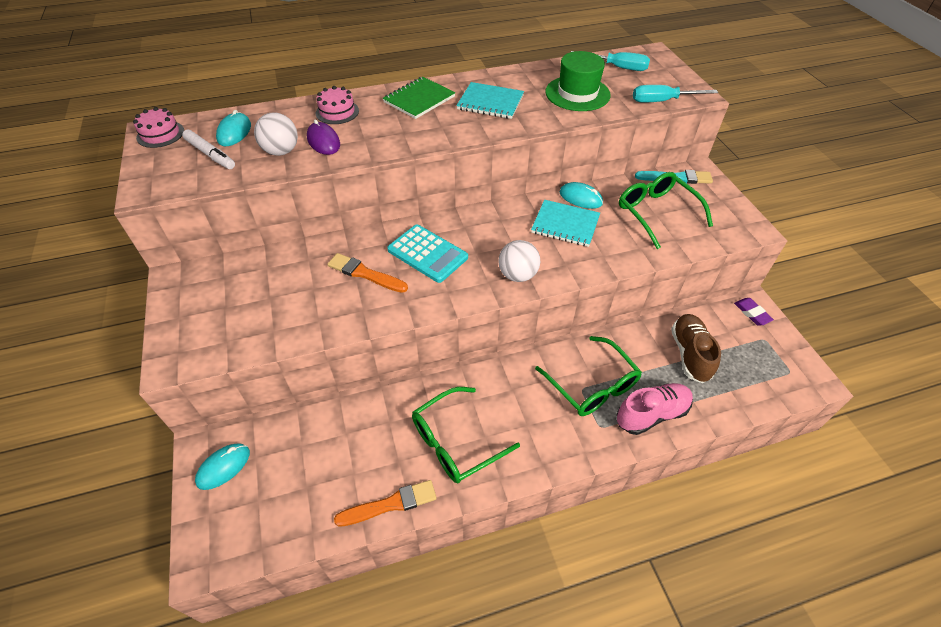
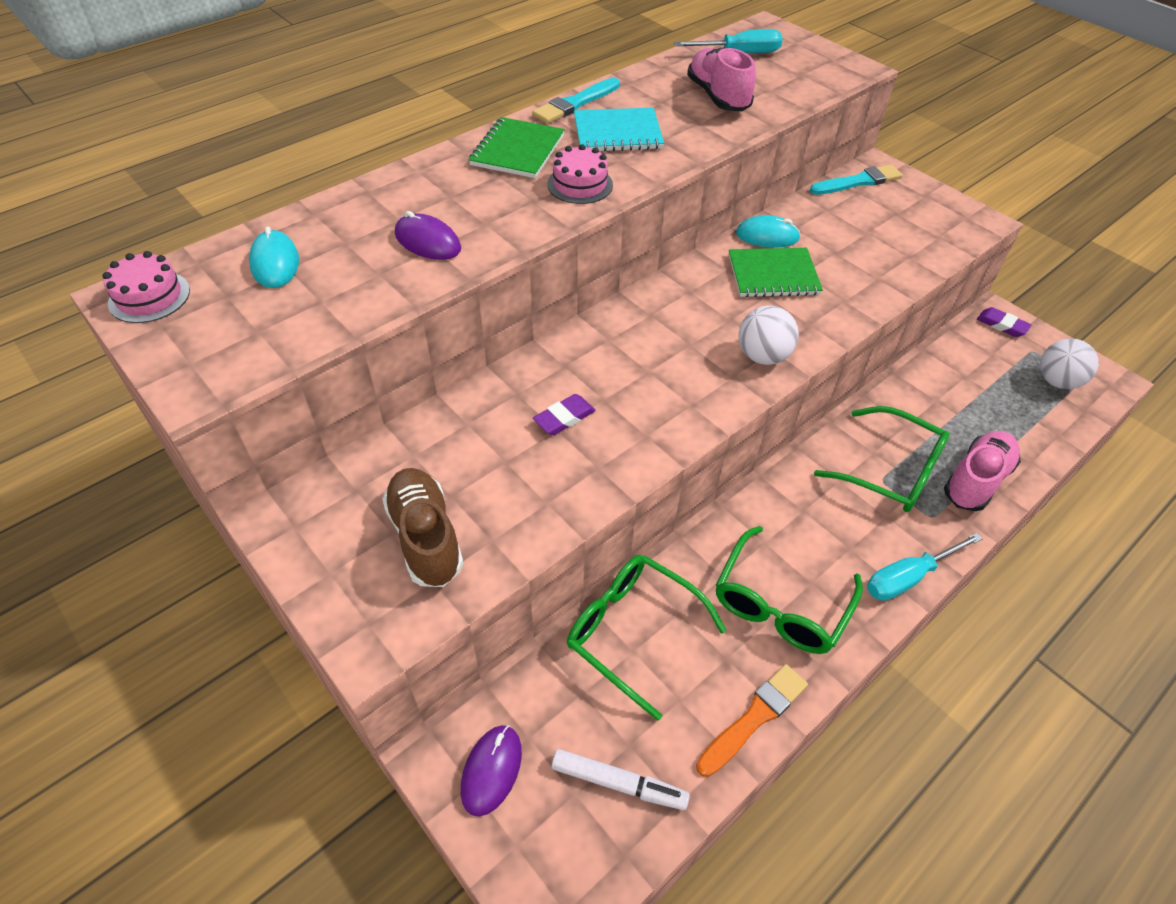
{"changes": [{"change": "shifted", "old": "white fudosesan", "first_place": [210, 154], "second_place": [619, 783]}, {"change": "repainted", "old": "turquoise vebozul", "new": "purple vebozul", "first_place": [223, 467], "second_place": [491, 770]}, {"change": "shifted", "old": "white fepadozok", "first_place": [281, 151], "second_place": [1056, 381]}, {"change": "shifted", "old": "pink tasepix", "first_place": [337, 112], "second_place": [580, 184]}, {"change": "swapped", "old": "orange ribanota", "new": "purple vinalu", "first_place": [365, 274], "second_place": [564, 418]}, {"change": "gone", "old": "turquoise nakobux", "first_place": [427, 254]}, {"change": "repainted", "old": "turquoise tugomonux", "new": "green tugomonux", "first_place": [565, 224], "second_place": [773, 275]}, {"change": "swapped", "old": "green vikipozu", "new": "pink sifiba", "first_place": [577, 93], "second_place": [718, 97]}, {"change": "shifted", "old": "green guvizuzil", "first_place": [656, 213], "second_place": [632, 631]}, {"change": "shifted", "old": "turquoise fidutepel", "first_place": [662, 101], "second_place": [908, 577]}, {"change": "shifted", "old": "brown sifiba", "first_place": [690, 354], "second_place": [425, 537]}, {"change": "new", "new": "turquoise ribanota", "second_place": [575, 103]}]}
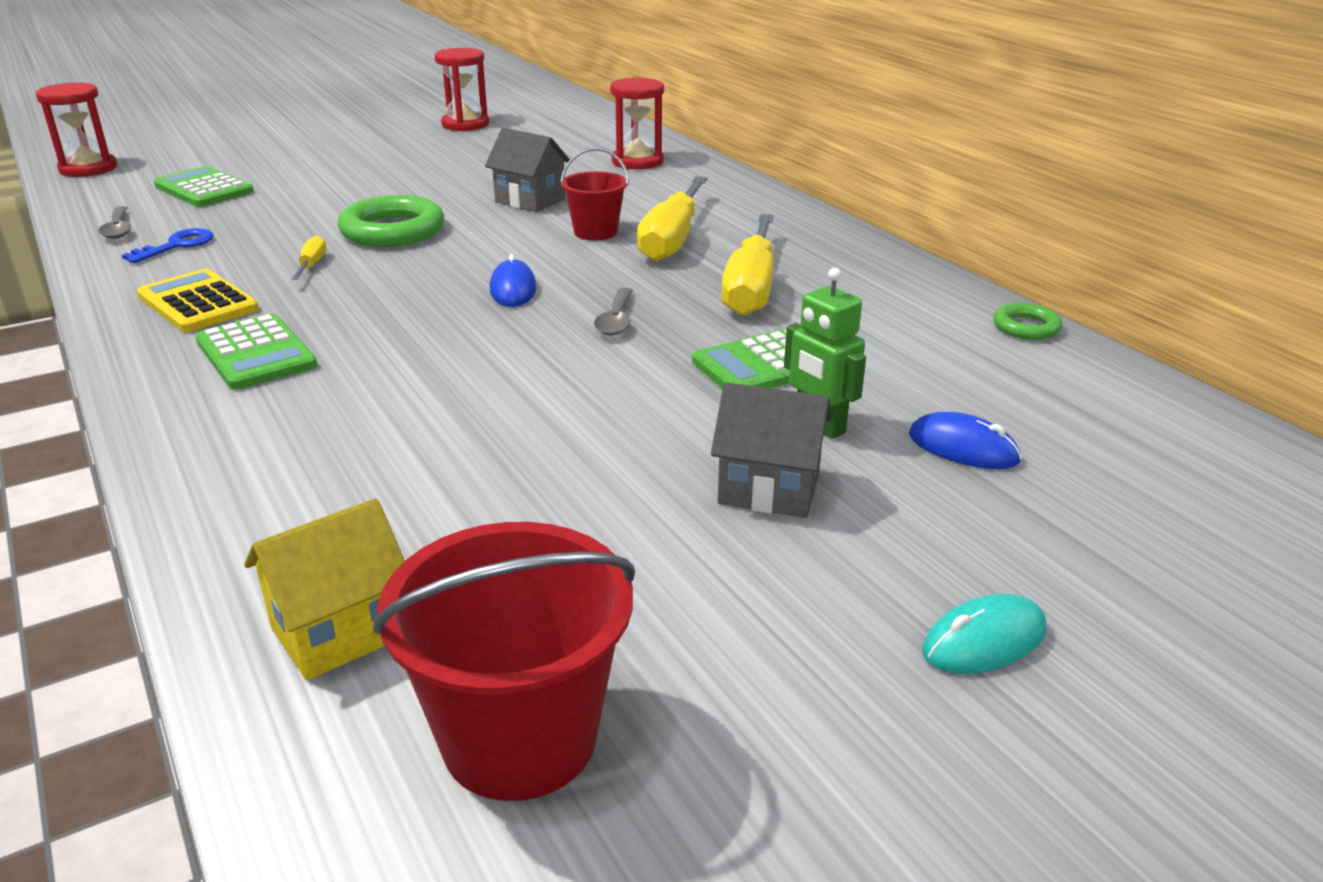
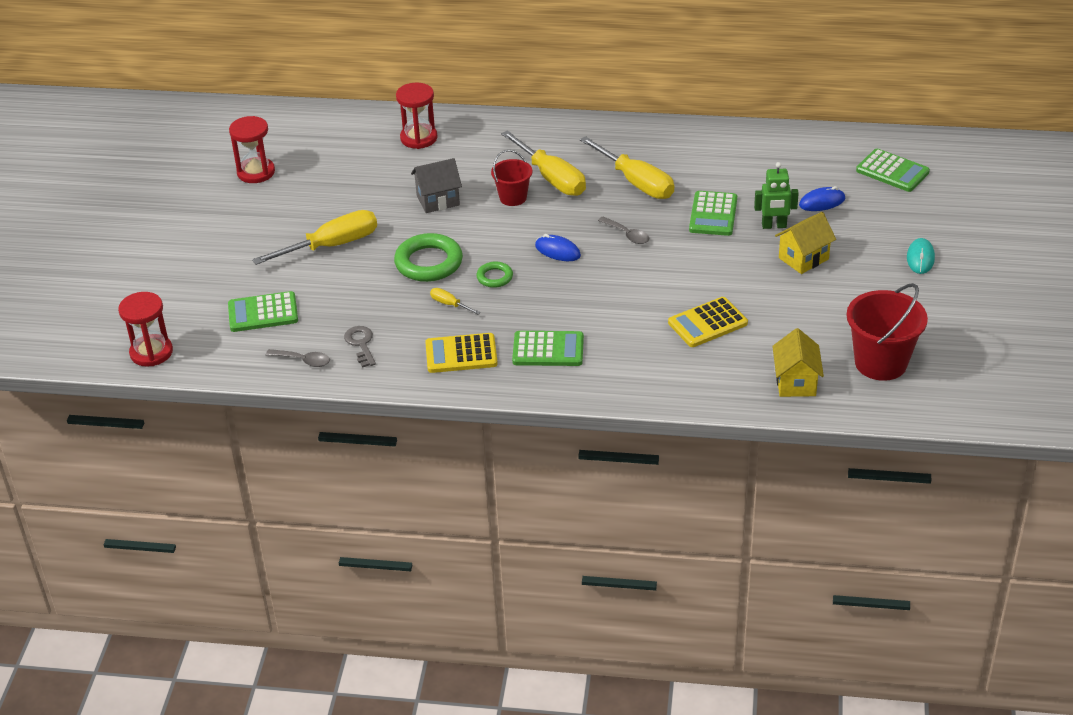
{"changes": [{"change": "repainted", "old": "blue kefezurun", "new": "grey kefezurun", "first_place": [177, 246], "second_place": [361, 344]}, {"change": "repainted", "old": "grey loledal", "new": "yellow loledal", "first_place": [769, 489], "second_place": [803, 258]}, {"change": "shifted", "old": "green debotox", "first_place": [1026, 327], "second_place": [494, 277]}, {"change": "new", "new": "yellow fidutepel", "second_place": [331, 246]}, {"change": "new", "new": "yellow nakobux", "second_place": [707, 323]}, {"change": "new", "new": "green nakobux", "second_place": [892, 171]}]}
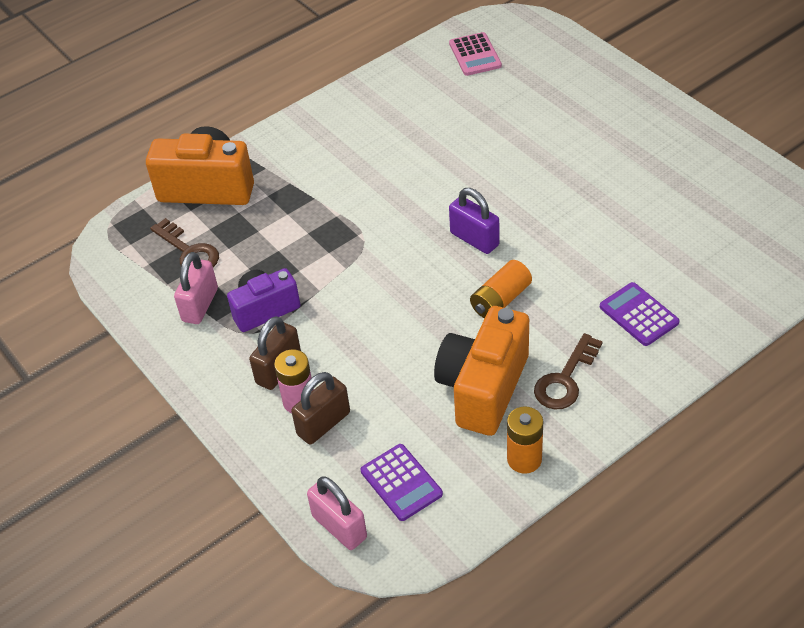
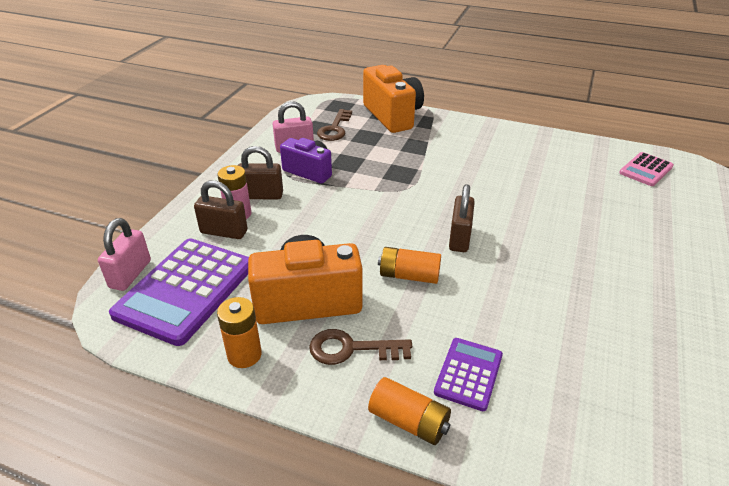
{"changes": [{"change": "scaled", "old": "purple nakobux", "first_place": [401, 482], "second_place": [186, 290], "factor": 1.91}, {"change": "repainted", "old": "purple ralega", "new": "brown ralega", "first_place": [474, 239], "second_place": [459, 238]}, {"change": "new", "new": "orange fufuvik", "second_place": [409, 421]}]}
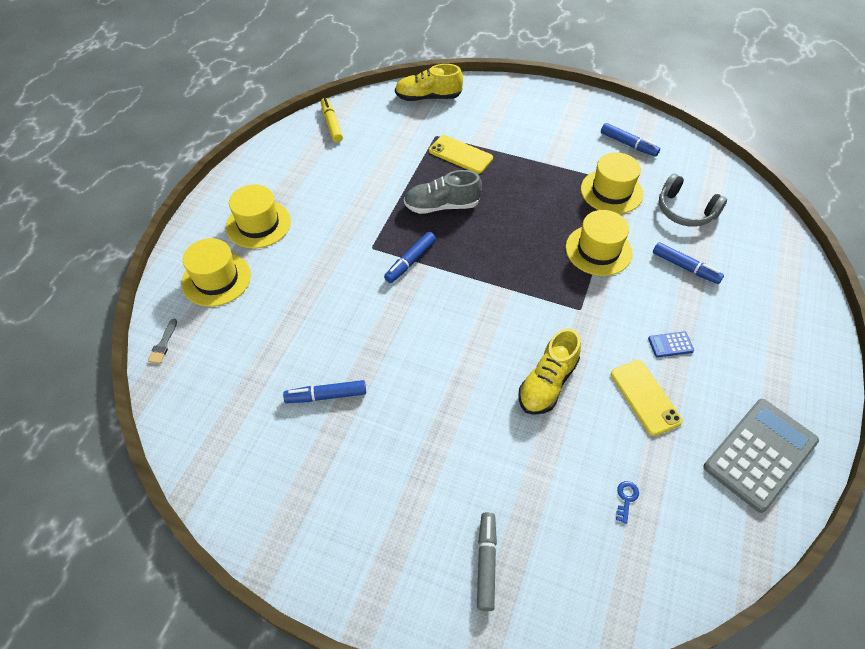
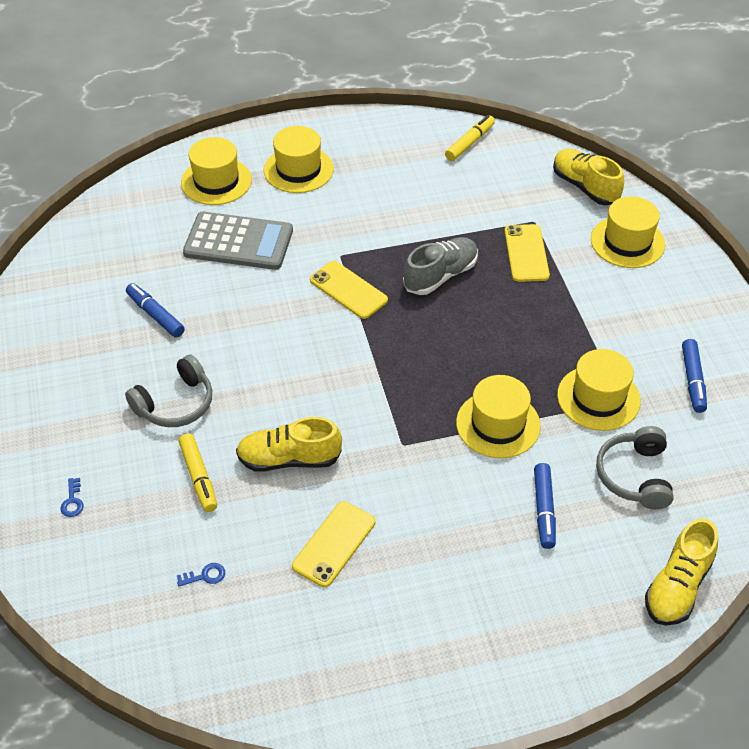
{"changes": [{"change": "gone", "old": "grey ribanota", "first_place": [163, 344]}, {"change": "swapped", "old": "blue fudosesan", "new": "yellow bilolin", "first_place": [410, 261], "second_place": [348, 290]}, {"change": "rotated", "old": "grey sifiba", "first_place": [442, 206], "second_place": [440, 275], "degrees": 90}, {"change": "swapped", "old": "grey fudosesan", "new": "blue kefezurun", "first_place": [486, 563], "second_place": [72, 501]}, {"change": "gone", "old": "blue nakobux", "first_place": [670, 345]}, {"change": "shifted", "old": "grey nakobux", "first_place": [760, 454], "second_place": [238, 242]}, {"change": "new", "new": "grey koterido", "second_place": [175, 404]}, {"change": "new", "new": "yellow fudosesan", "second_place": [199, 477]}, {"change": "new", "new": "yellow vikipozu", "second_place": [627, 242]}, {"change": "new", "new": "yellow sifiba", "second_place": [677, 586]}]}
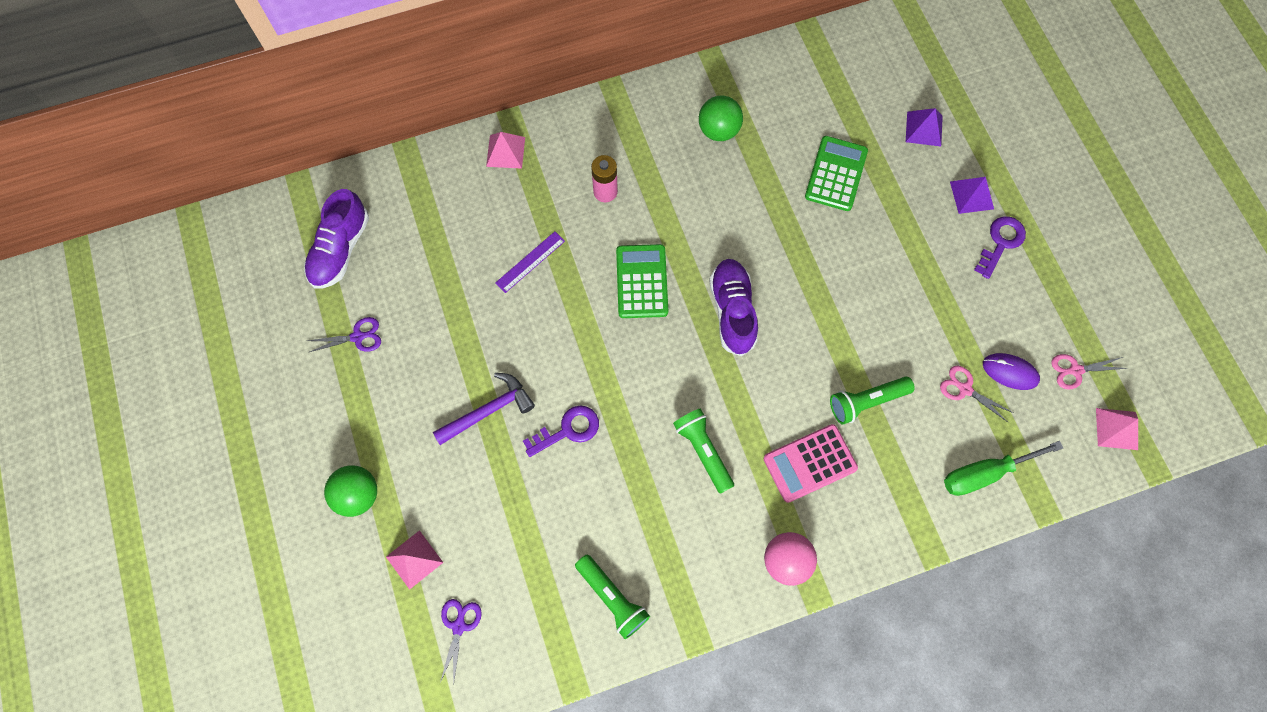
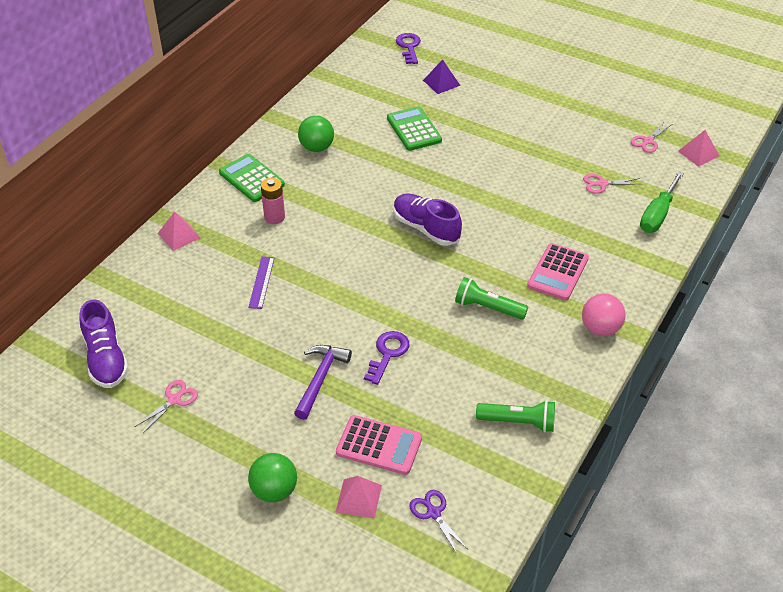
{"changes": [{"change": "repainted", "old": "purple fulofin", "new": "pink fulofin", "first_place": [358, 337], "second_place": [174, 400]}, {"change": "shifted", "old": "green nakobux", "first_place": [641, 281], "second_place": [251, 179]}, {"change": "gone", "old": "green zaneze", "first_place": [866, 402]}, {"change": "gone", "old": "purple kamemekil", "first_place": [972, 195]}, {"change": "shifted", "old": "purple kefezurun", "first_place": [1001, 242], "second_place": [409, 47]}, {"change": "gone", "old": "purple vebozul", "first_place": [1010, 372]}, {"change": "new", "new": "pink nakobux", "second_place": [379, 445]}]}
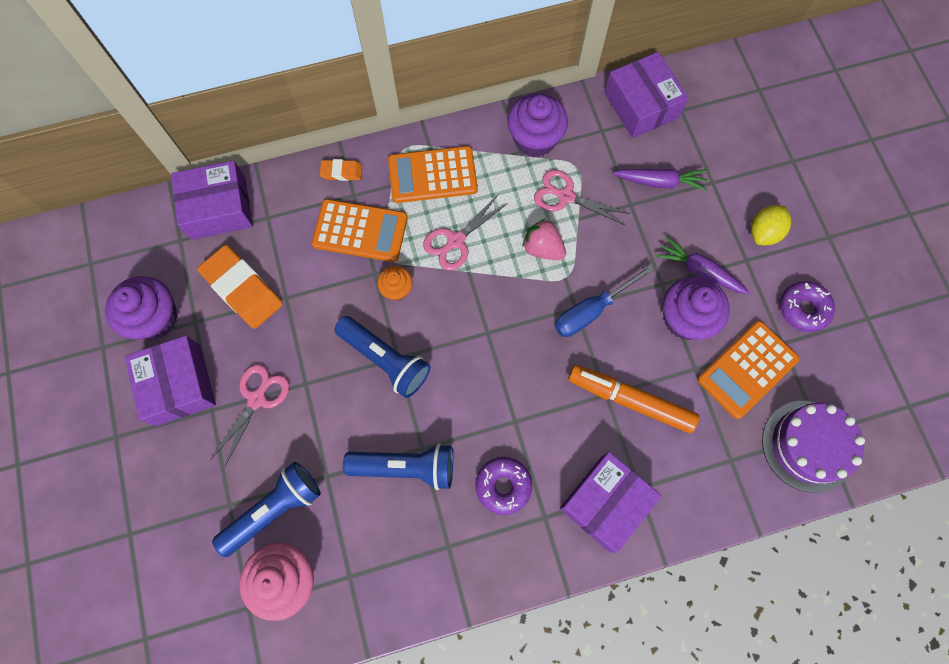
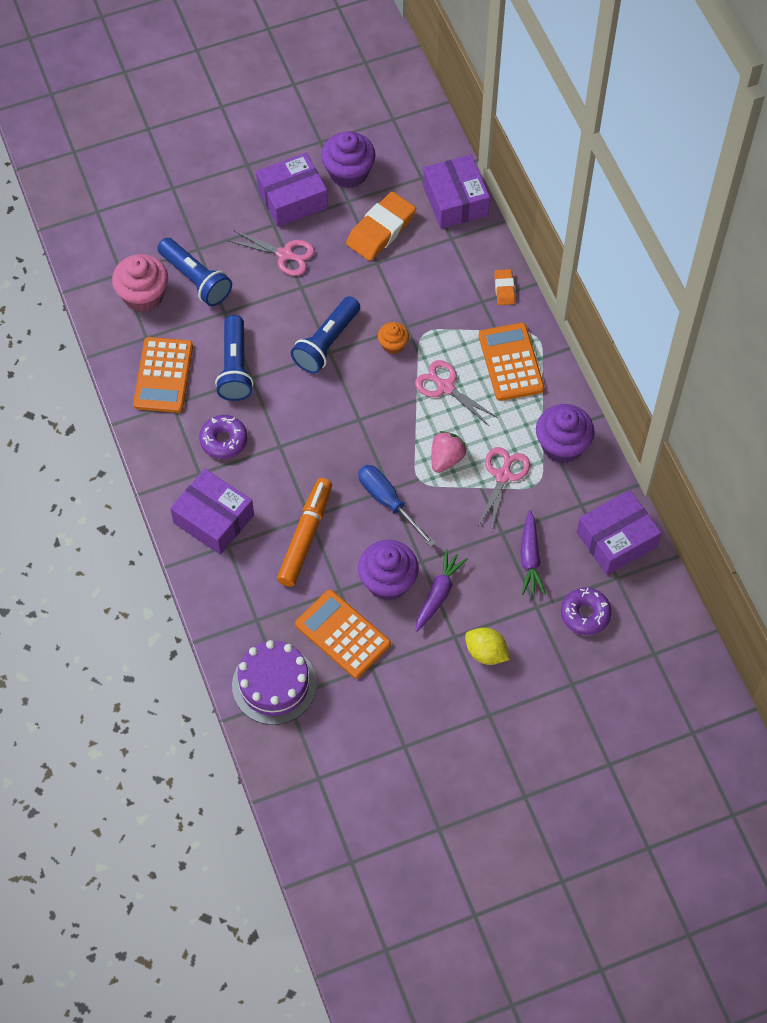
{"changes": [{"change": "shifted", "old": "orange nakobux", "first_place": [360, 231], "second_place": [163, 375]}, {"change": "shifted", "old": "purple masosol", "first_place": [803, 309], "second_place": [585, 614]}]}
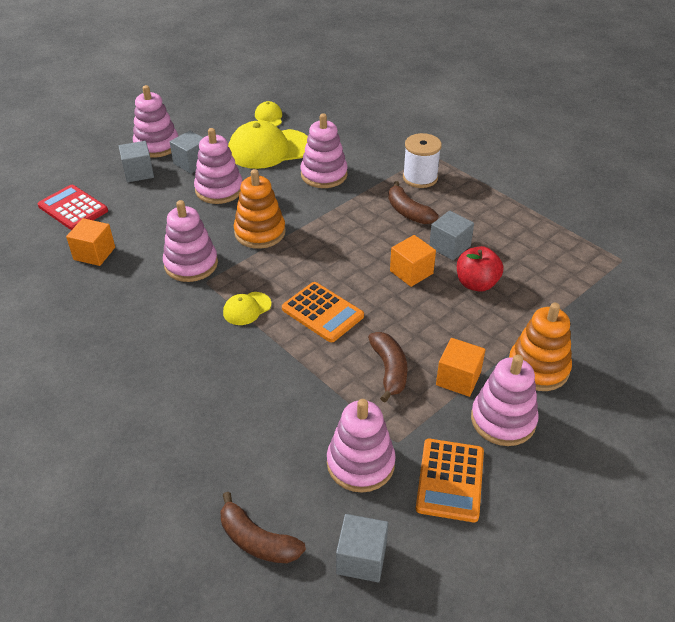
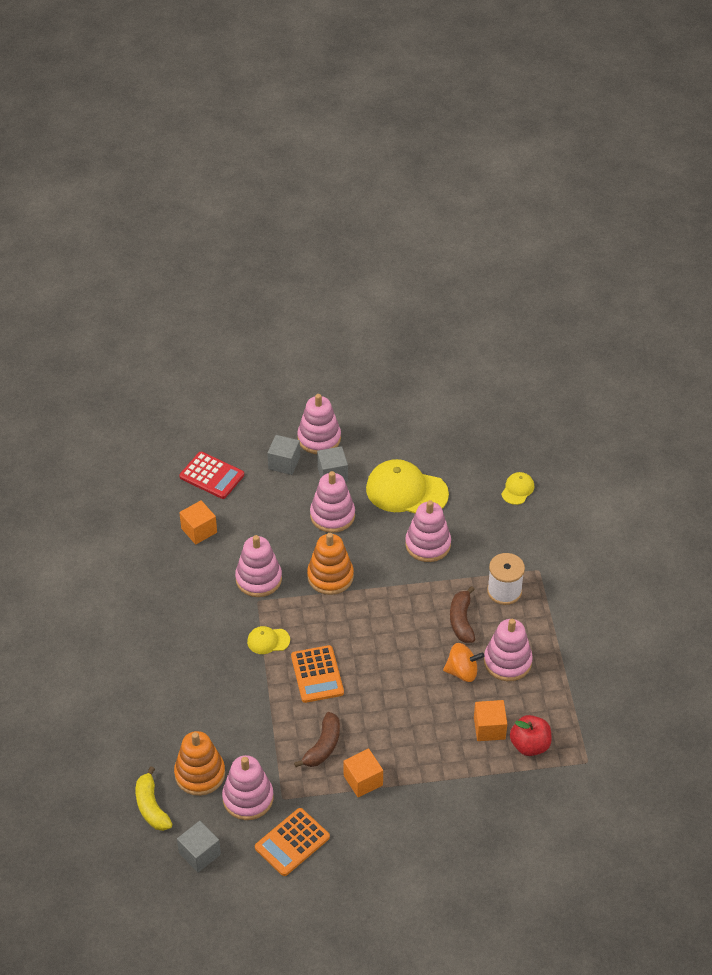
{"changes": [{"change": "rotated", "old": "red nakobux", "first_place": [73, 208], "second_place": [212, 476], "degrees": 135}, {"change": "repainted", "old": "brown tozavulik", "new": "yellow tozavulik", "first_place": [257, 540], "second_place": [151, 806]}, {"change": "shifted", "old": "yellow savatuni", "first_place": [268, 117], "second_place": [517, 489]}, {"change": "shifted", "old": "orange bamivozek", "first_place": [411, 272], "second_place": [489, 728]}, {"change": "swapped", "old": "grey bamivozek", "new": "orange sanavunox", "first_place": [449, 247], "second_place": [462, 672]}, {"change": "shifted", "old": "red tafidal", "first_place": [476, 284], "second_place": [529, 745]}, {"change": "shifted", "old": "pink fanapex", "first_place": [503, 420], "second_place": [507, 662]}, {"change": "shifted", "old": "orange fanapex", "first_place": [538, 368], "second_place": [200, 774]}]}
